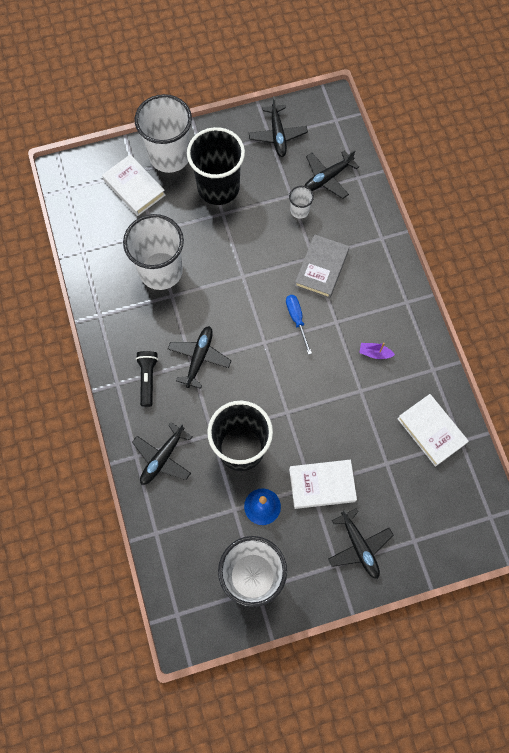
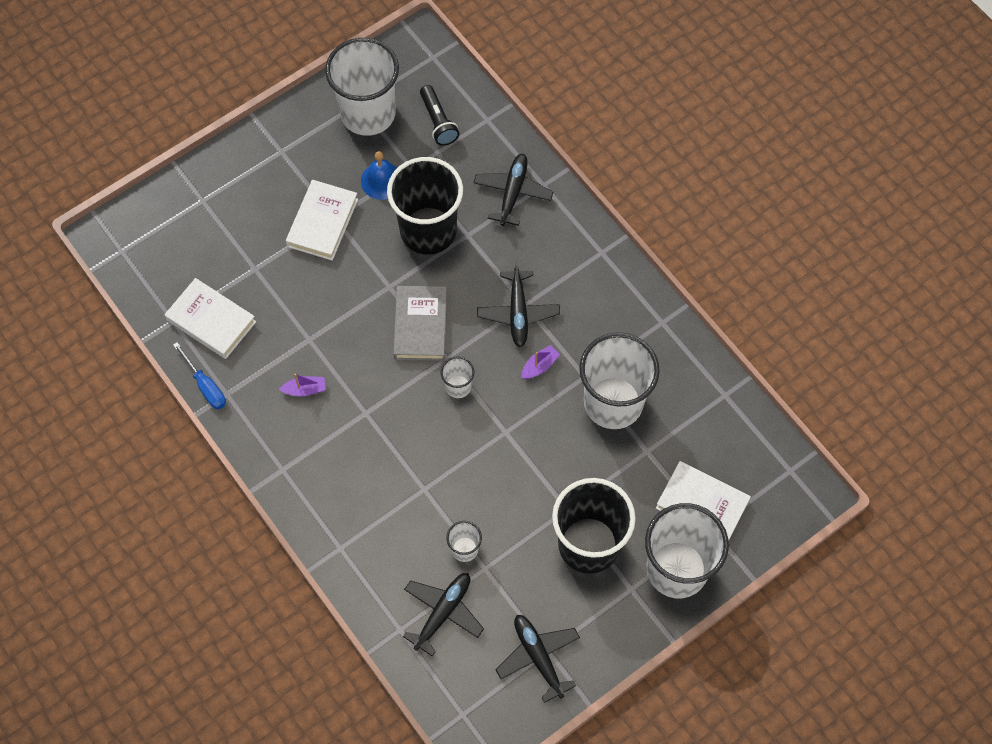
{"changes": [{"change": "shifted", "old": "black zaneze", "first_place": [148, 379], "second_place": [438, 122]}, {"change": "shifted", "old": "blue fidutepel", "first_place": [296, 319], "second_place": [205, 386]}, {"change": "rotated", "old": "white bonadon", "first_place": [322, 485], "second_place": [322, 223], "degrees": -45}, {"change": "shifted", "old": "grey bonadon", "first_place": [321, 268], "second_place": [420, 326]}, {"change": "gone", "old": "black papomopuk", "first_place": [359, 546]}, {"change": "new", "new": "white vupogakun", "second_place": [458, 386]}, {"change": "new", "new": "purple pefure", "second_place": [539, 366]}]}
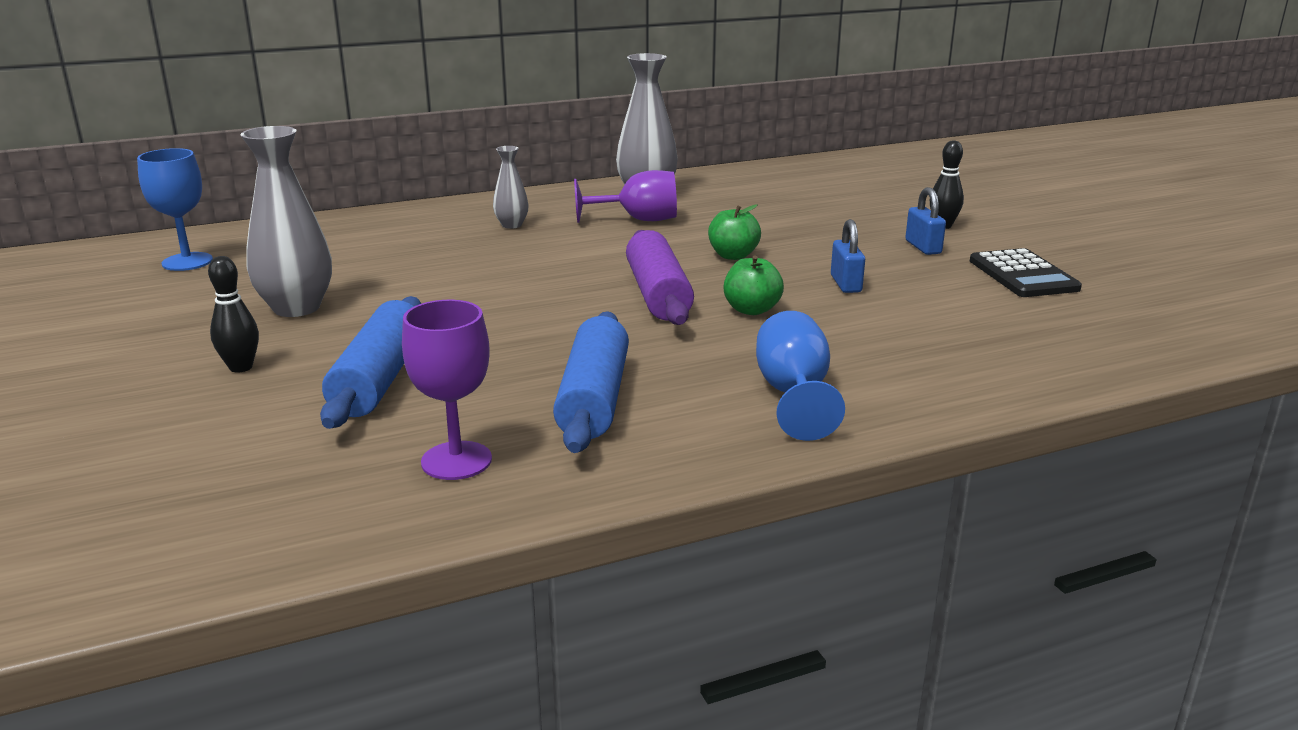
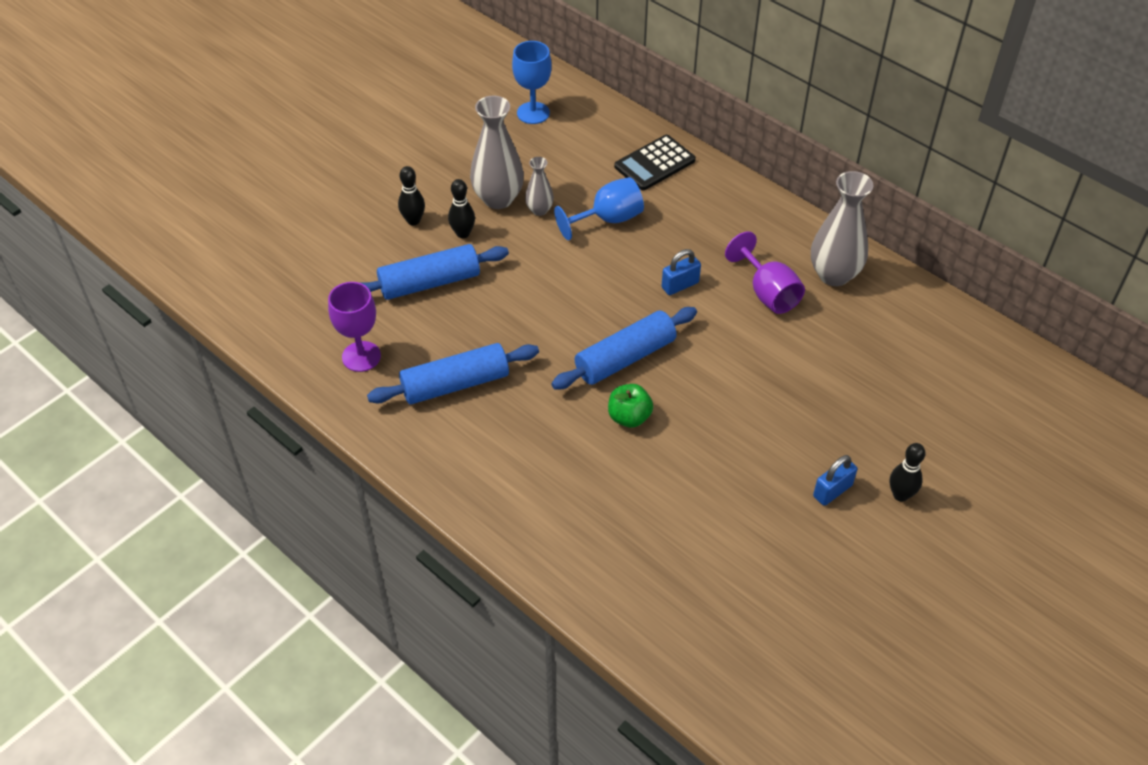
{"changes": [{"change": "shifted", "old": "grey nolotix", "first_place": [511, 225], "second_place": [539, 210]}, {"change": "repainted", "old": "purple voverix", "new": "blue voverix", "first_place": [658, 294], "second_place": [625, 358]}, {"change": "gone", "old": "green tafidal", "first_place": [733, 256]}, {"change": "shifted", "old": "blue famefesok", "first_place": [793, 395], "second_place": [608, 219]}, {"change": "shifted", "old": "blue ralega", "first_place": [845, 284], "second_place": [680, 285]}, {"change": "shifted", "old": "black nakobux", "first_place": [1023, 275], "second_place": [655, 163]}, {"change": "new", "new": "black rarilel", "second_place": [463, 233]}]}
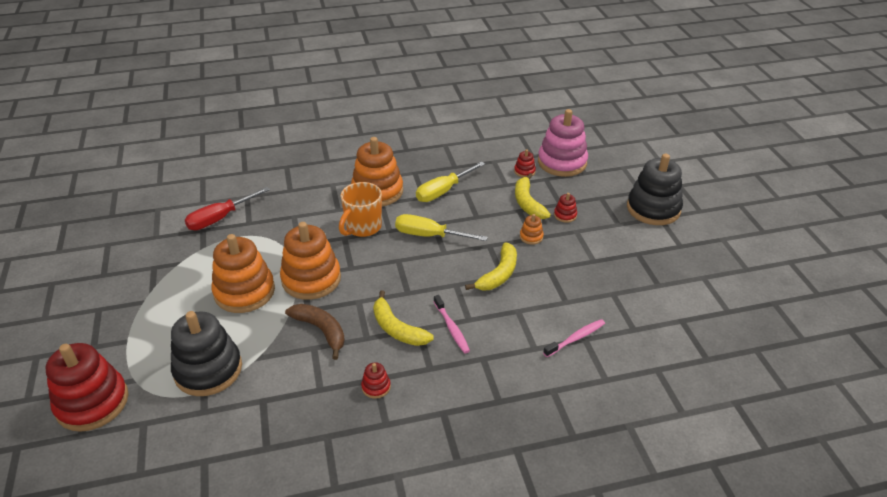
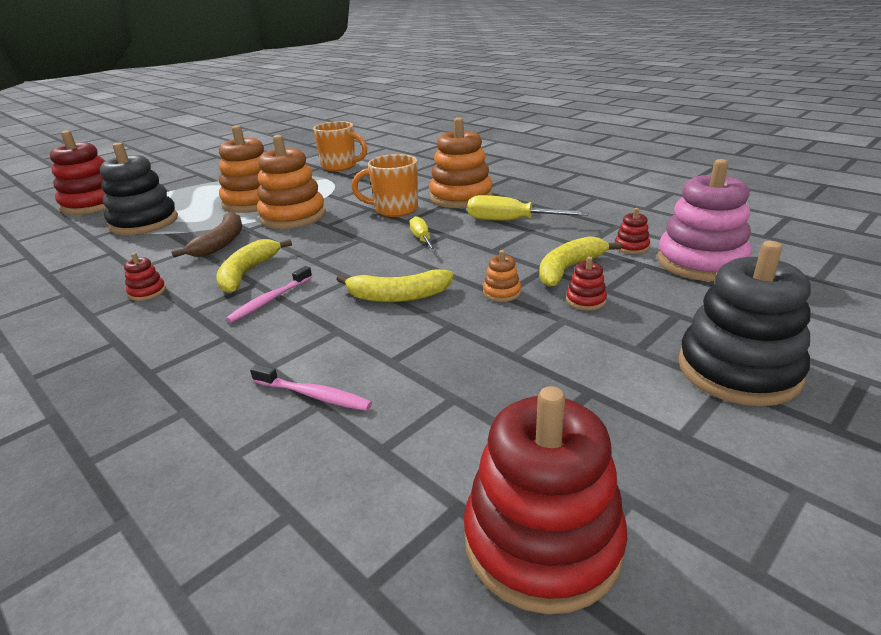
{"changes": [{"change": "swapped", "old": "red fidutepel", "new": "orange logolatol", "first_place": [219, 219], "second_place": [340, 166]}, {"change": "scaled", "old": "yellow fidutepel", "first_place": [428, 235], "second_place": [422, 239], "factor": 0.62}, {"change": "new", "new": "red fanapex", "second_place": [542, 541]}]}
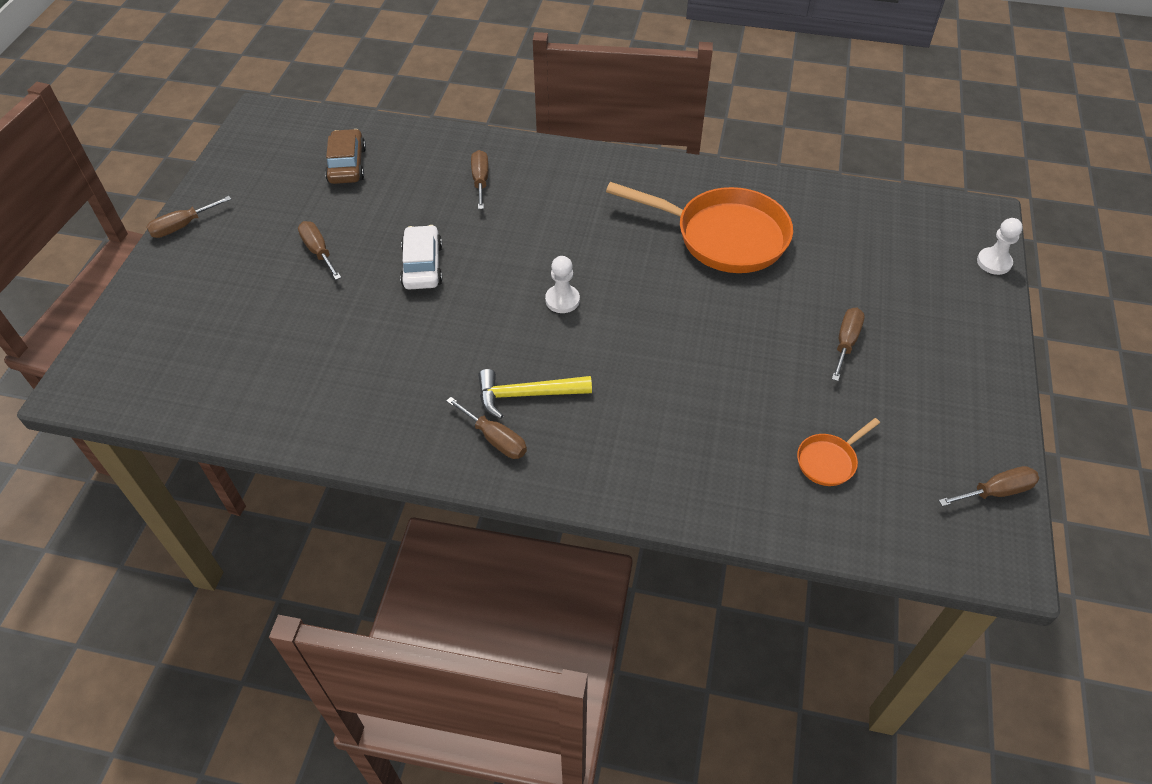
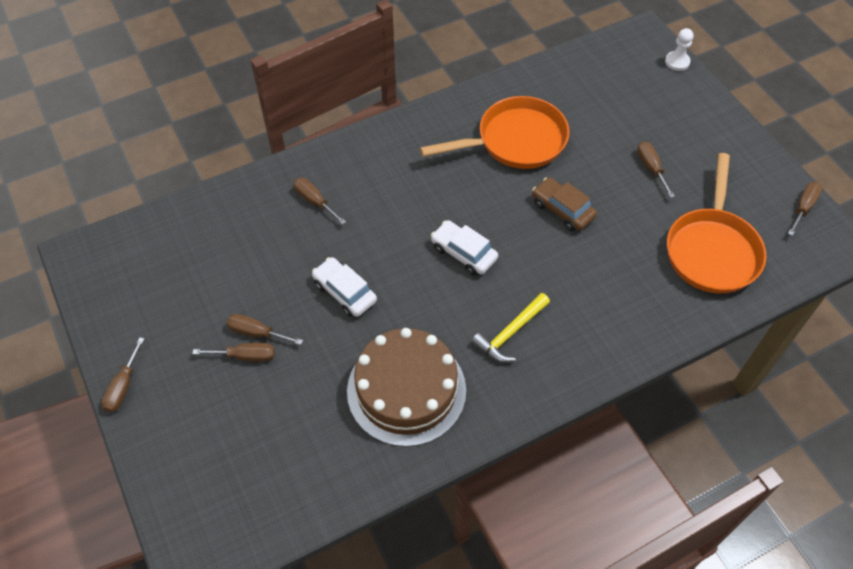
{"changes": [{"change": "shifted", "old": "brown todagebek", "first_place": [347, 165], "second_place": [562, 210]}, {"change": "shifted", "old": "brown fidutepel", "first_place": [495, 439], "second_place": [245, 356]}, {"change": "swapped", "old": "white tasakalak", "new": "white todagebek", "first_place": [562, 300], "second_place": [463, 253]}, {"change": "scaled", "old": "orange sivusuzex", "first_place": [829, 461], "second_place": [712, 250], "factor": 2.26}, {"change": "new", "new": "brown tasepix", "second_place": [406, 390]}]}
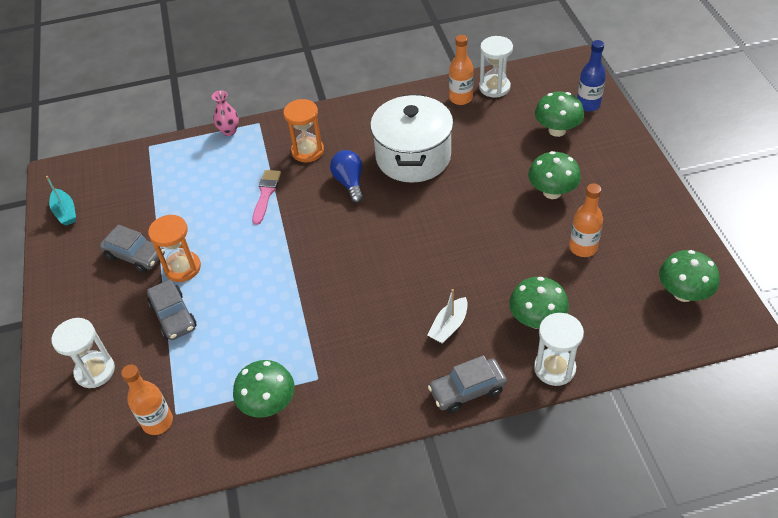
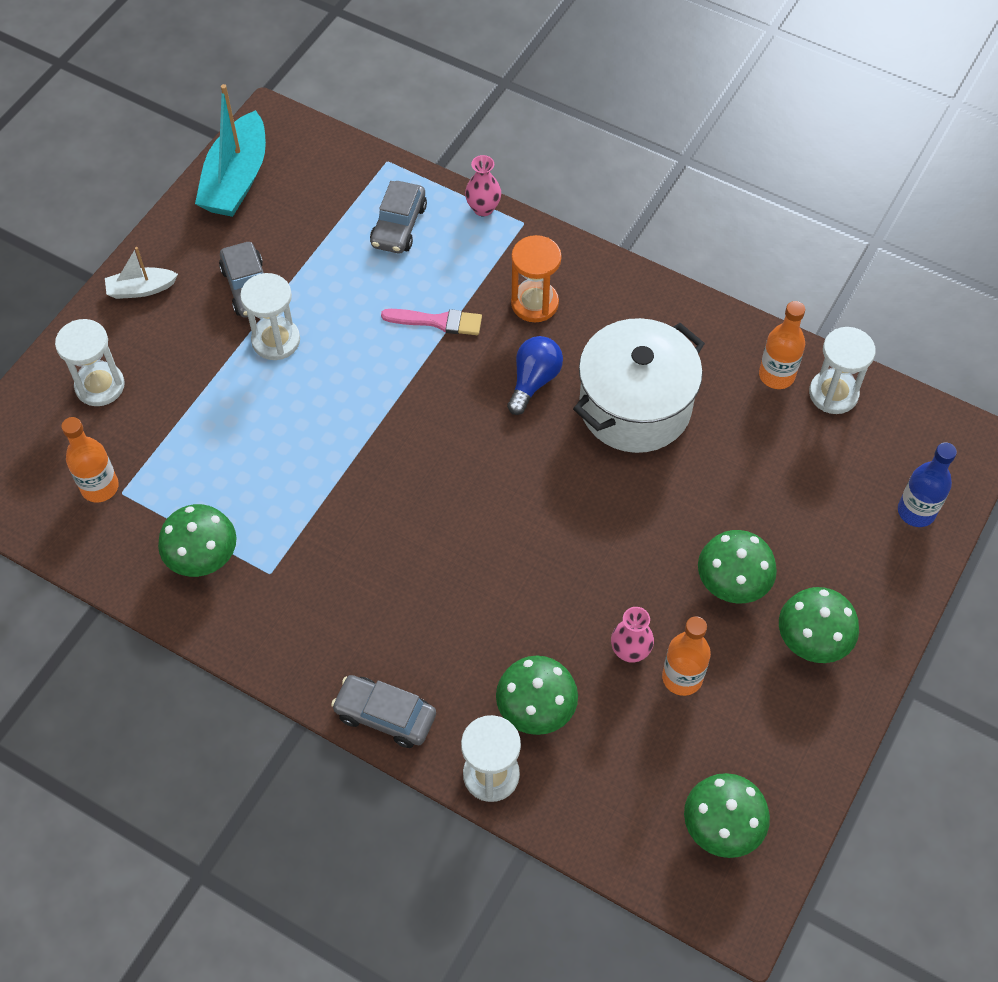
{"changes": [{"change": "scaled", "old": "turquoise pefure", "first_place": [65, 212], "second_place": [236, 179], "factor": 1.88}, {"change": "shifted", "old": "grey todagebek", "first_place": [173, 316], "second_place": [399, 226]}, {"change": "repainted", "old": "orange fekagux", "new": "white fekagux", "first_place": [182, 268], "second_place": [276, 340]}, {"change": "rotated", "old": "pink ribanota", "first_place": [266, 194], "second_place": [437, 321], "degrees": 45}, {"change": "shifted", "old": "white pefure", "first_place": [449, 326], "second_place": [141, 289]}, {"change": "shifted", "old": "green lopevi", "first_place": [557, 130], "second_place": [812, 641]}, {"change": "new", "new": "pink nolotix", "second_place": [630, 651]}]}
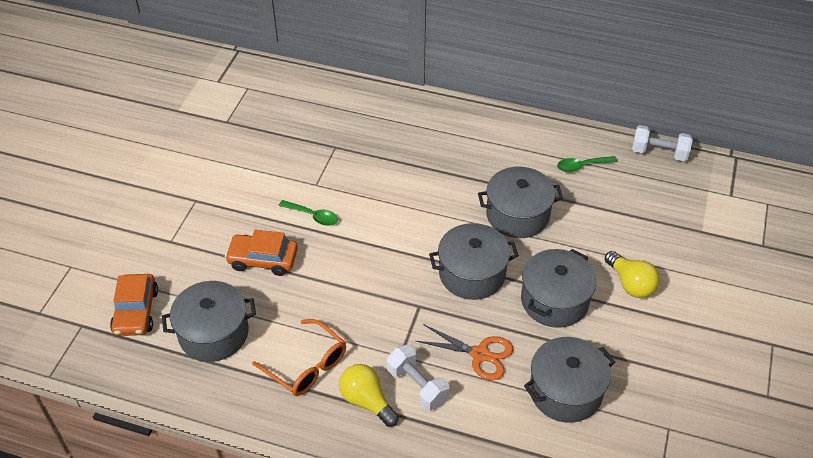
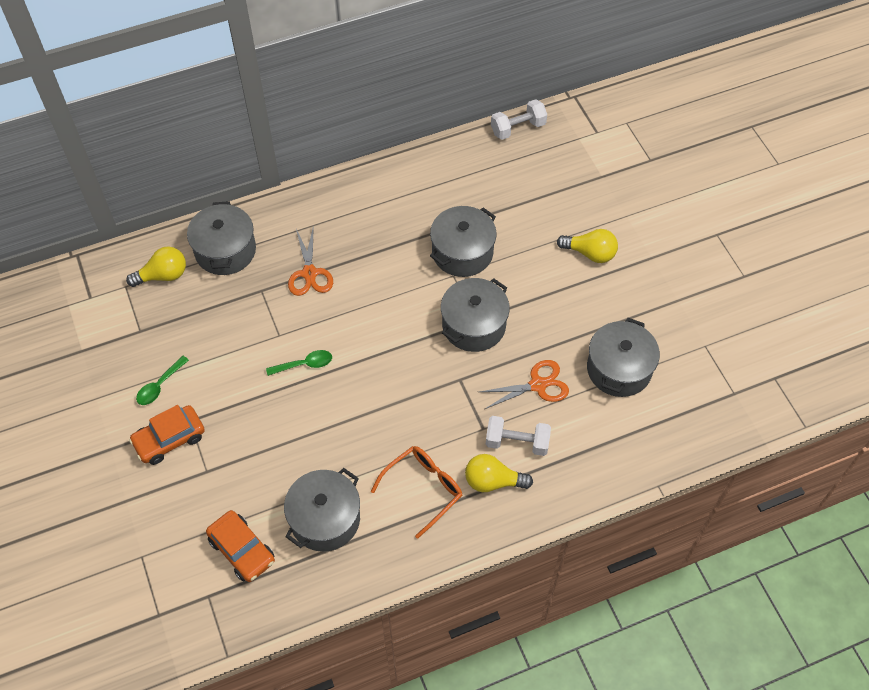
{"changes": [{"change": "shifted", "old": "orange todagebek", "first_place": [263, 259], "second_place": [169, 439]}, {"change": "rotated", "old": "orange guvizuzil", "first_place": [307, 366], "second_place": [423, 489], "degrees": -45}, {"change": "shifted", "old": "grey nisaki", "first_place": [554, 300], "second_place": [225, 250]}, {"change": "shifted", "old": "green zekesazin", "first_place": [582, 166], "second_place": [160, 386]}, {"change": "new", "new": "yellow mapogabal", "second_place": [163, 275]}, {"change": "new", "new": "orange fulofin", "second_place": [310, 273]}]}
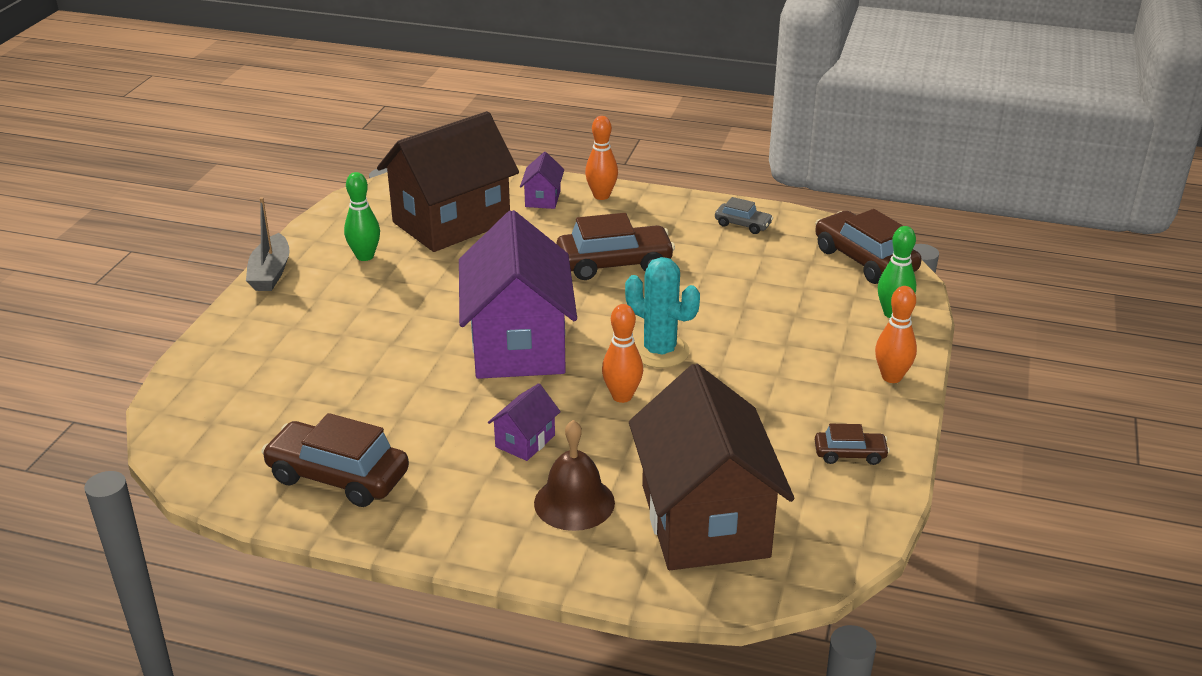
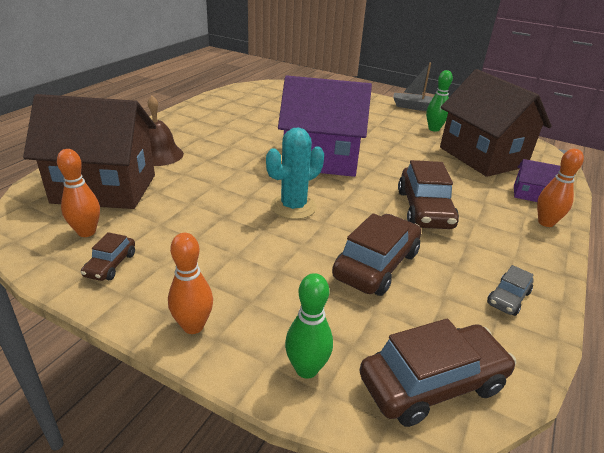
{"changes": [{"change": "shifted", "old": "brown todagebek", "first_place": [338, 477], "second_place": [376, 265]}, {"change": "gone", "old": "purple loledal", "first_place": [525, 441]}, {"change": "shifted", "old": "orange rarilel", "first_place": [622, 396], "second_place": [86, 232]}]}
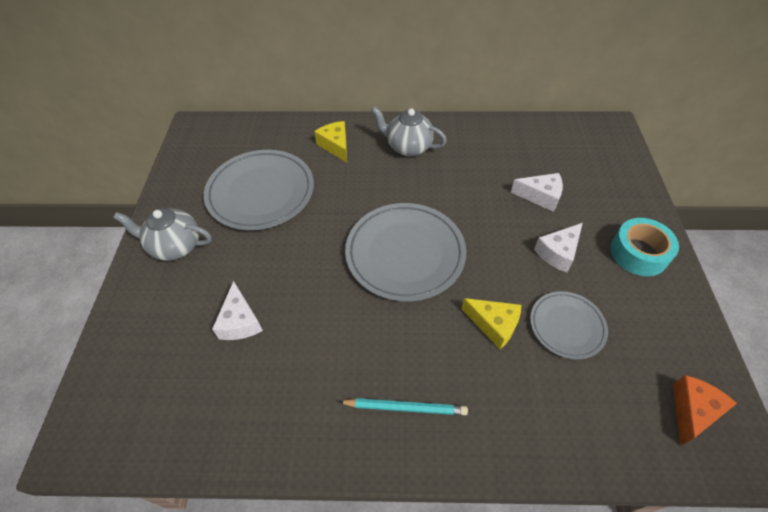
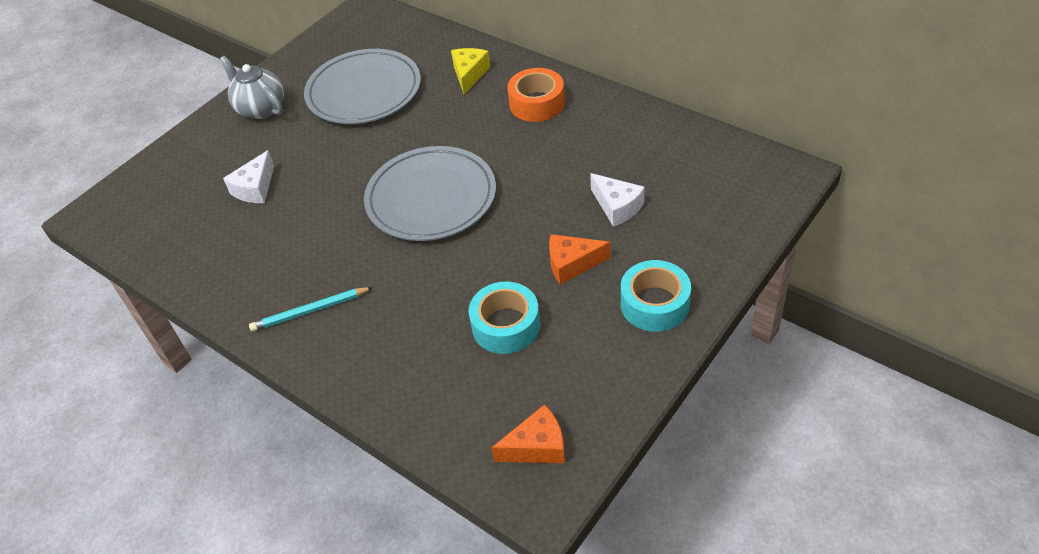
{"changes": [{"change": "rotated", "old": "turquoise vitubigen", "first_place": [405, 408], "second_place": [310, 311], "degrees": 120}, {"change": "swapped", "old": "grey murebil", "new": "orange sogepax", "first_place": [408, 147], "second_place": [537, 103]}, {"change": "gone", "old": "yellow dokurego", "first_place": [494, 325]}, {"change": "swapped", "old": "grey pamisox", "new": "turquoise sogepax", "first_place": [567, 326], "second_place": [506, 326]}, {"change": "repainted", "old": "white dokurego", "new": "orange dokurego", "first_place": [558, 253], "second_place": [572, 264]}]}
